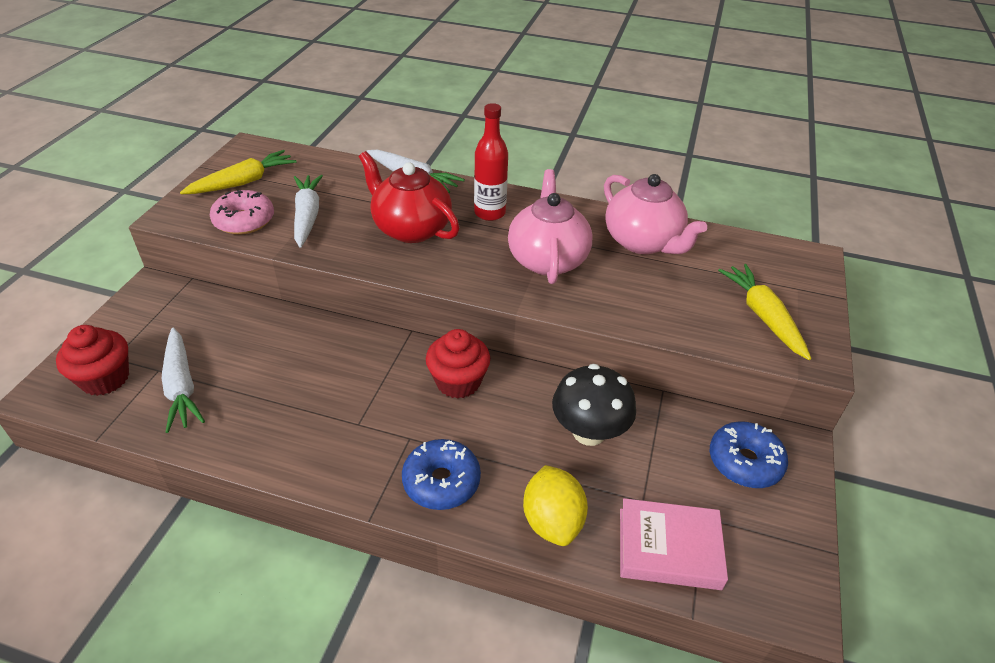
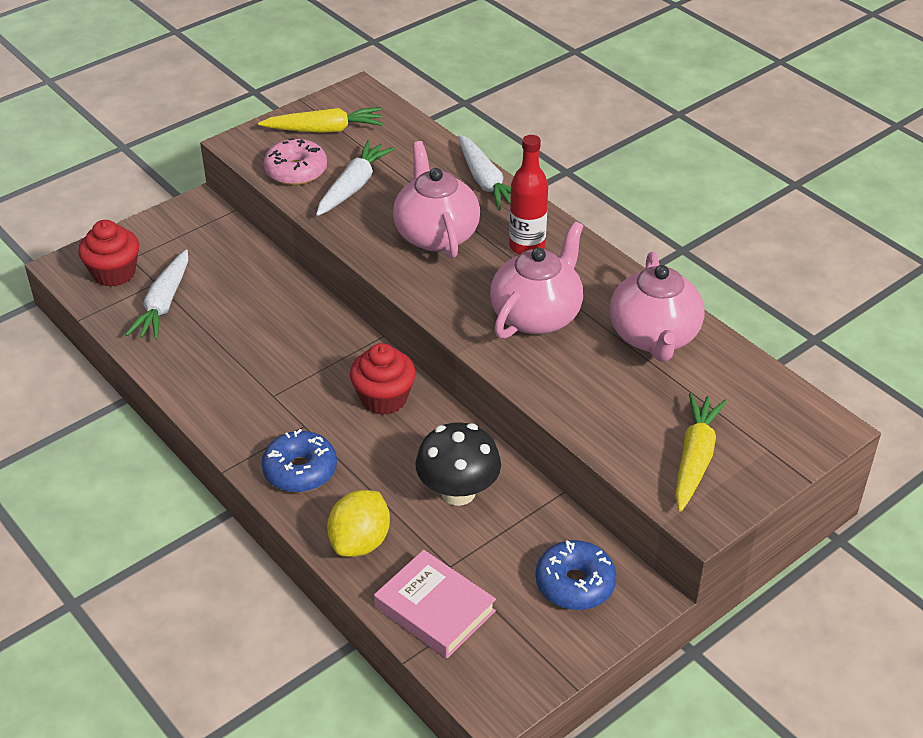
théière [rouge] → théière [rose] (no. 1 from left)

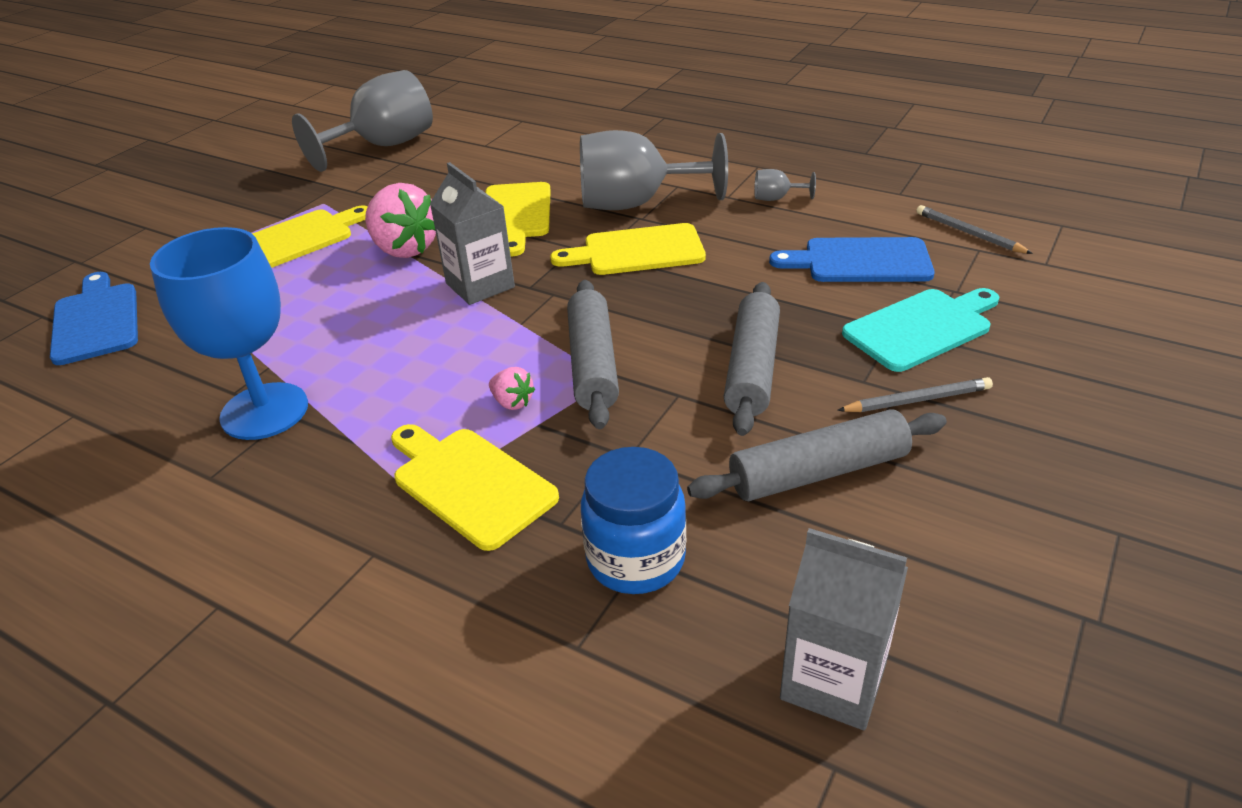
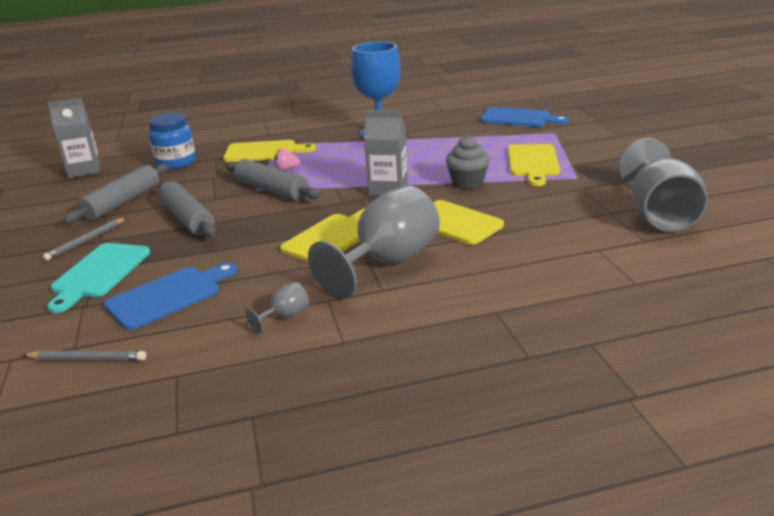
fraise [rose] (no. 1 from left) → muffin [gris]

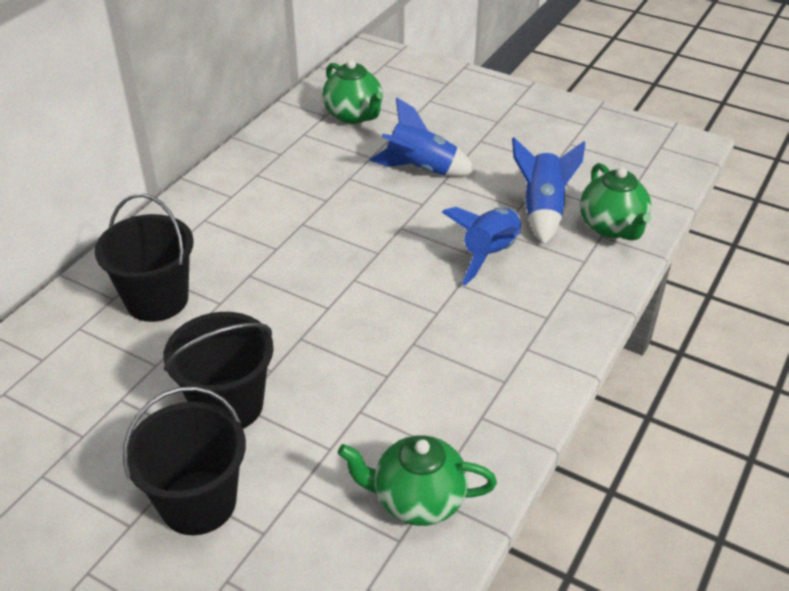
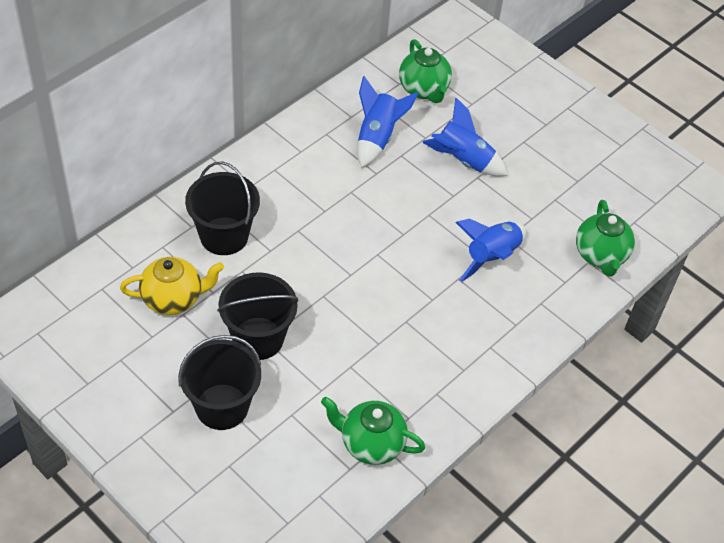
fusée [bleu] (no. 3 from left in the first image) → fusée [bleu] (no. 1 from left), relocated
- → théière [jaune]

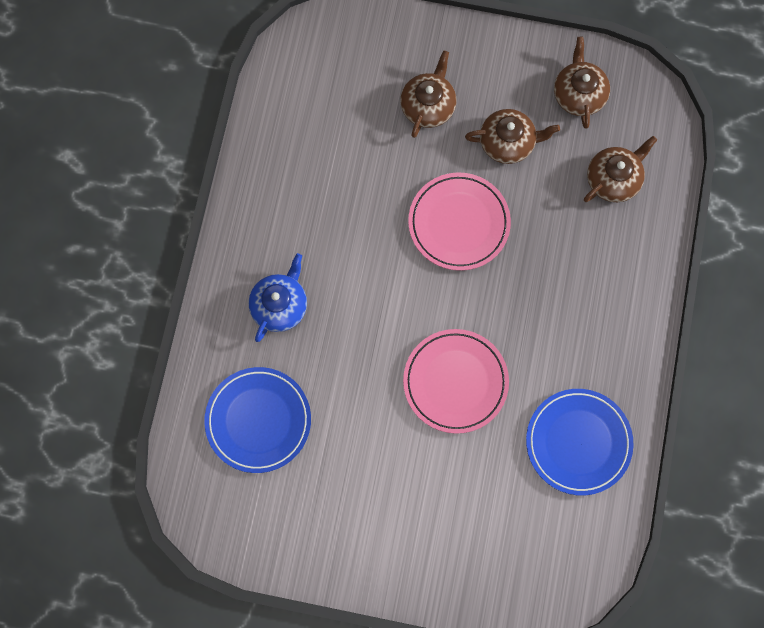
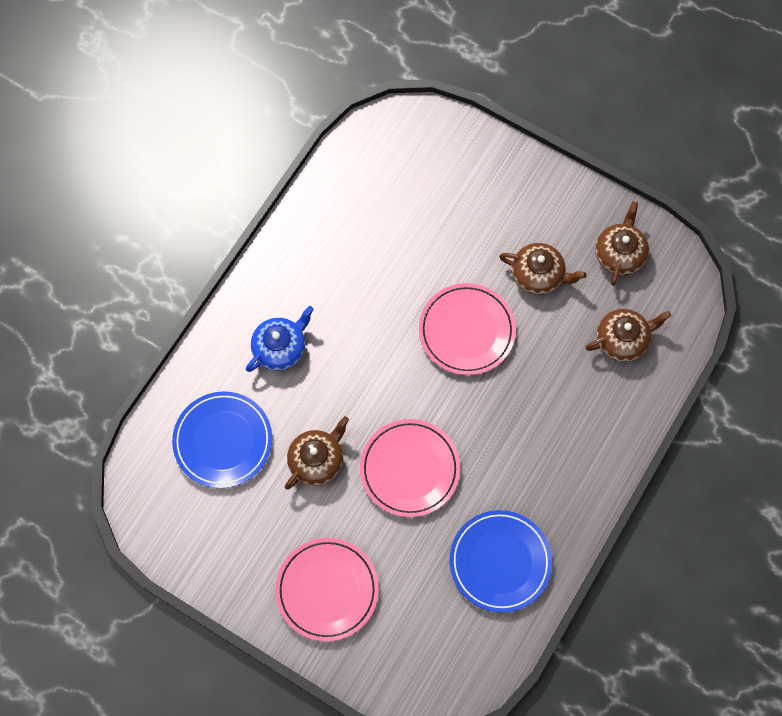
théière [marron] (no. 1 from left), relocated
- → assiette [rose] (no. 1 from left)

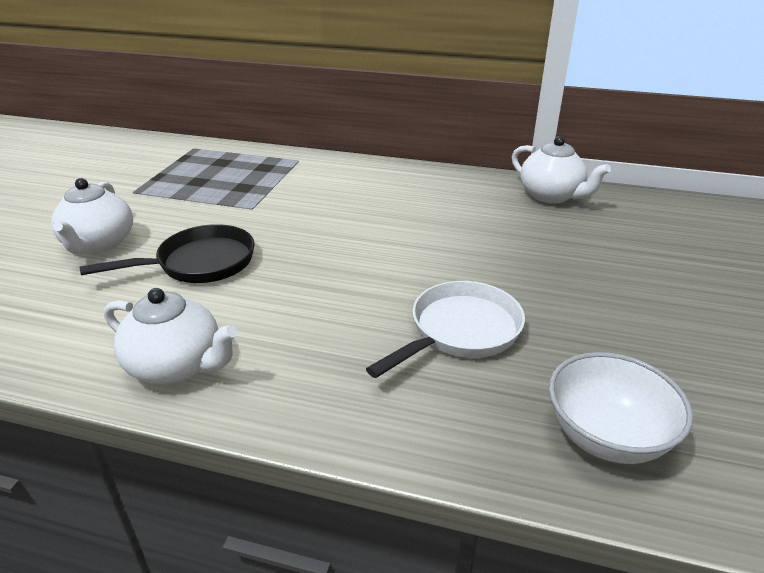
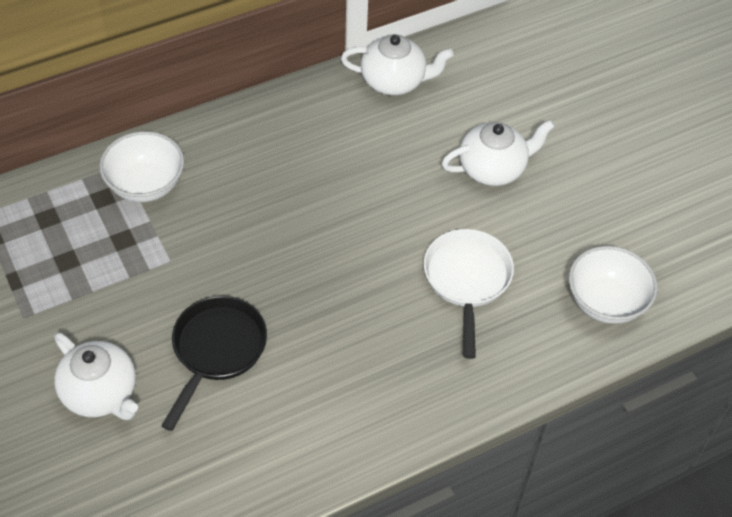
théière [blanc] (no. 2 from left in the first image) → théière [blanc] (no. 3 from left), relocated
- → bol [blanc] (no. 1 from left)

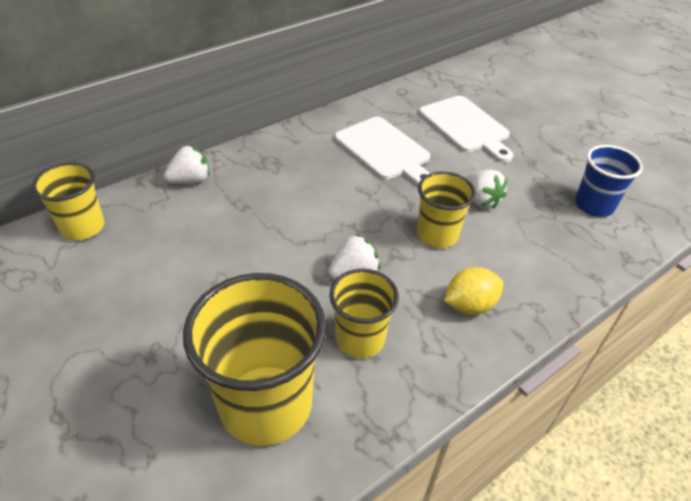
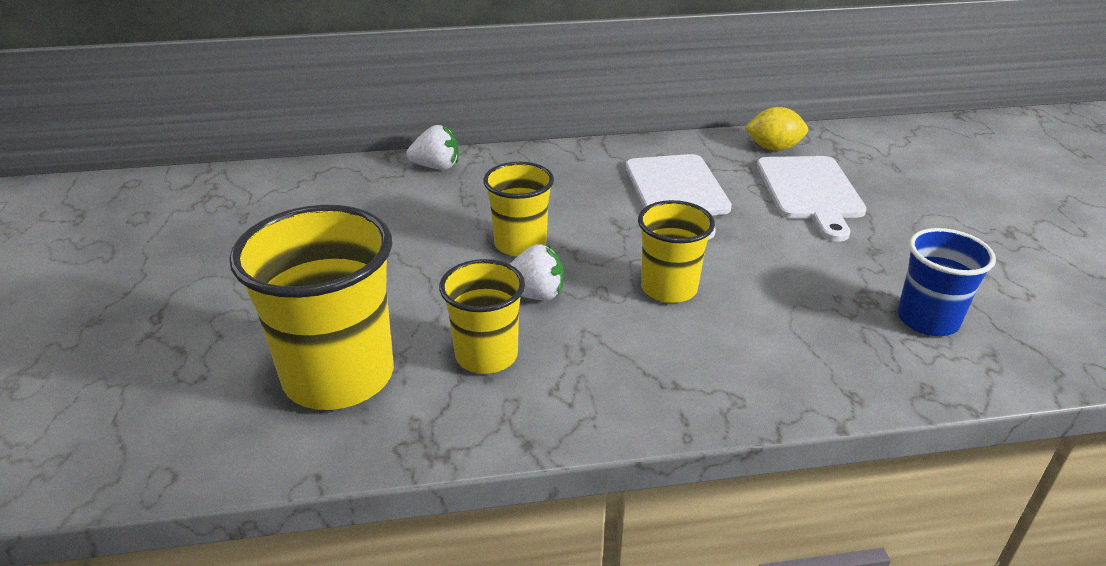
gobelet [jaune] (no. 1 from left in the first image) → gobelet [jaune] (no. 3 from left), relocated
citron [jaune], relocated
fraise [blanc] (no. 3 from left) → -

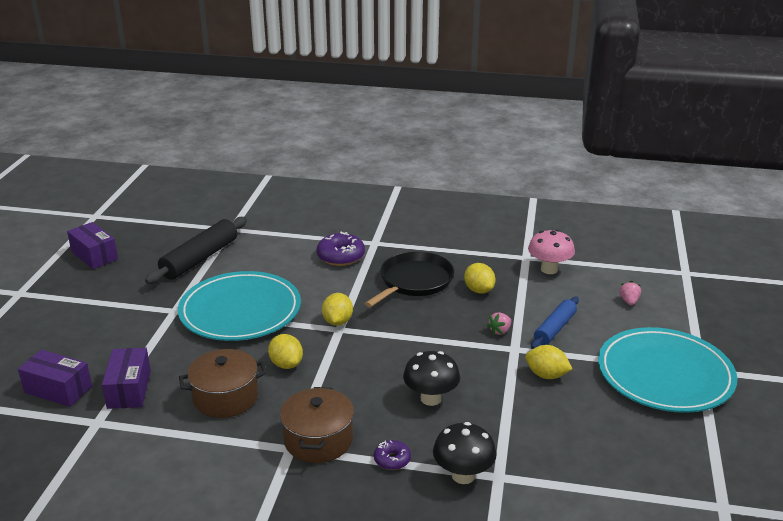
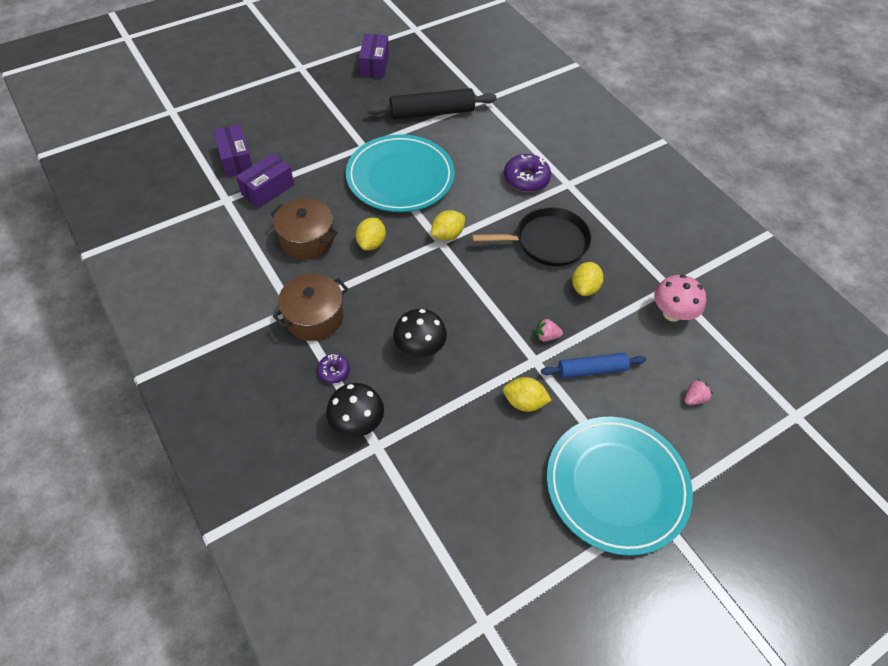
citron [jaune] (no. 4 from left in the first image) → citron [jaune] (no. 3 from left), 60 degrees counterclockwise

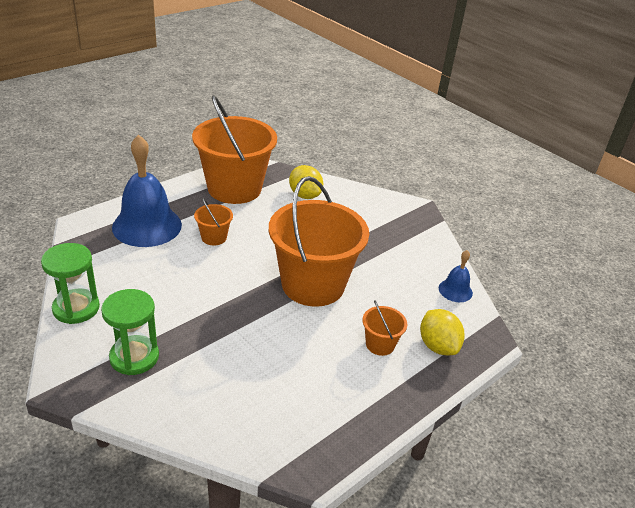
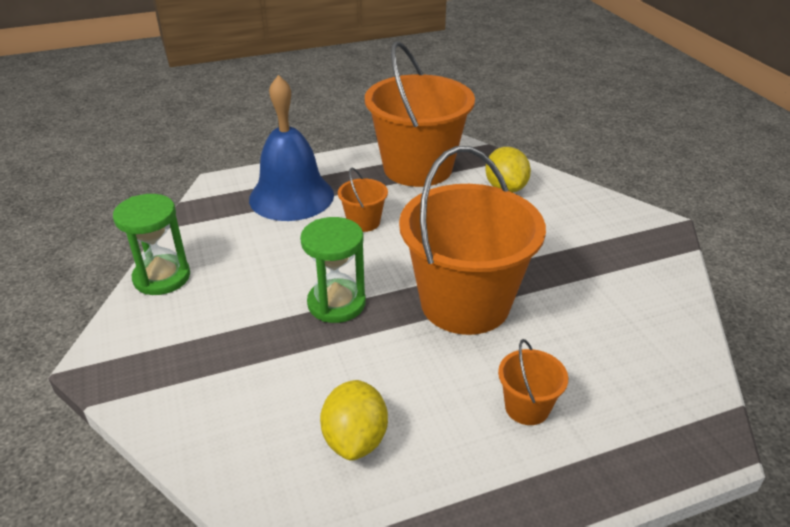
sablier [vert] (no. 2 from left), relocated
citron [jaune] (no. 2 from left in the first image) → citron [jaune] (no. 1 from left), relocated
cloche [bleu] (no. 2 from left) → -

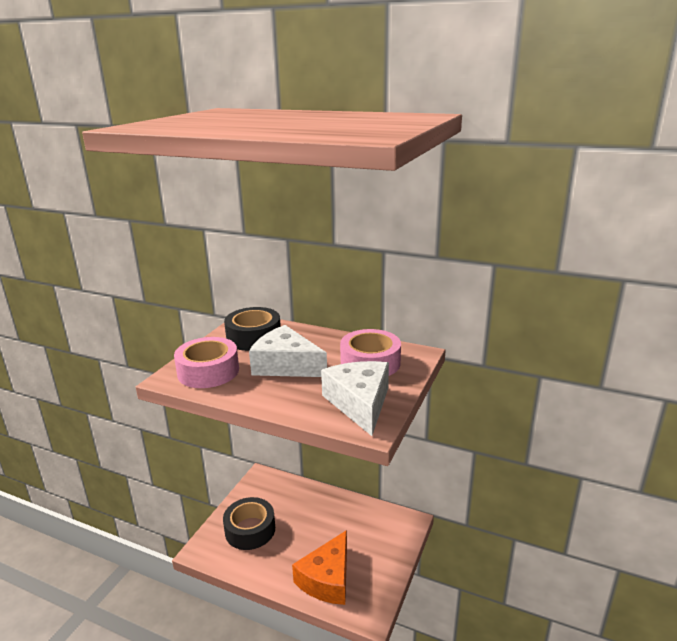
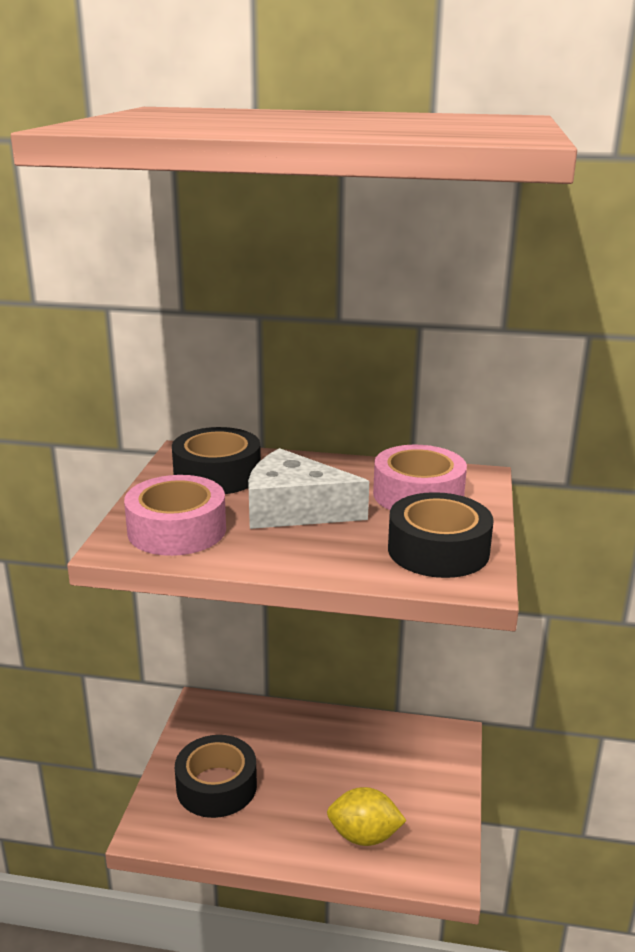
fromage [orange] → citron [jaune]
fromage [blanc] (no. 2 from left) → ruban adhésif [noir] (no. 3 from left)

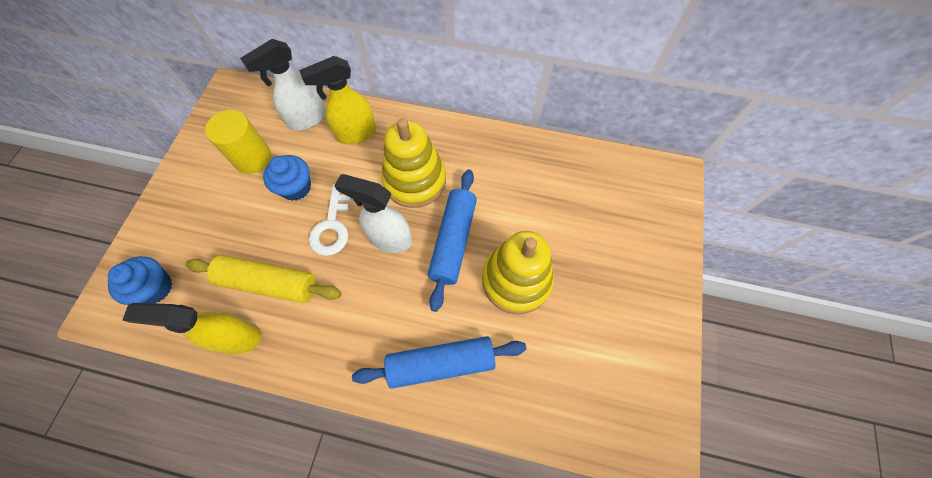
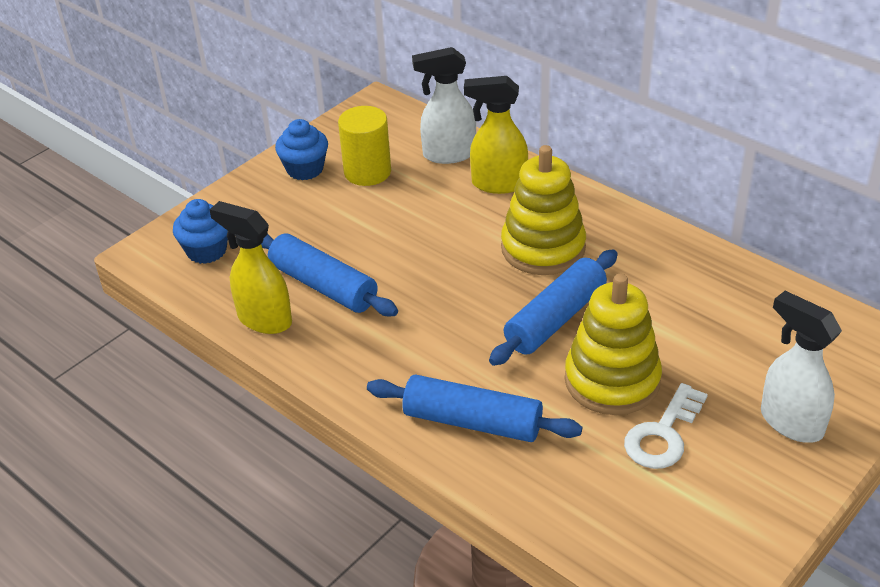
rouleau à pâtisserie [jaune] → rouleau à pâtisserie [bleu] (no. 1 from left)
muffin [bleu] (no. 2 from left), relocated
clé [blanc], relocated
vaporisateur [blanc] (no. 2 from left), relocated

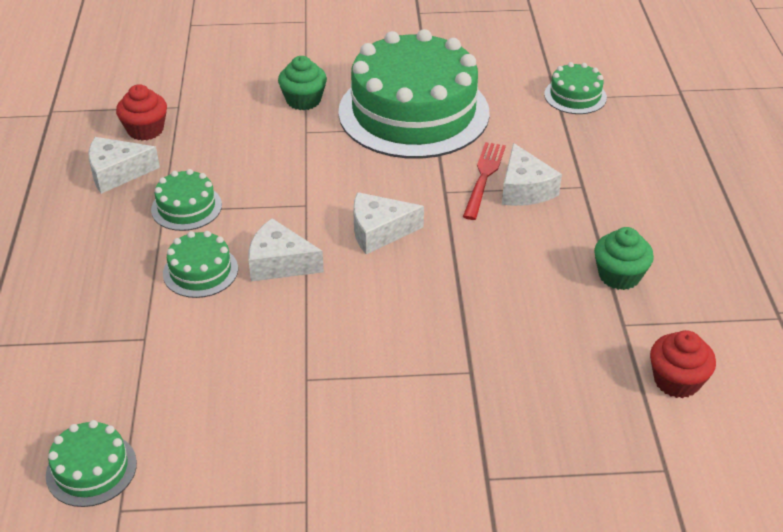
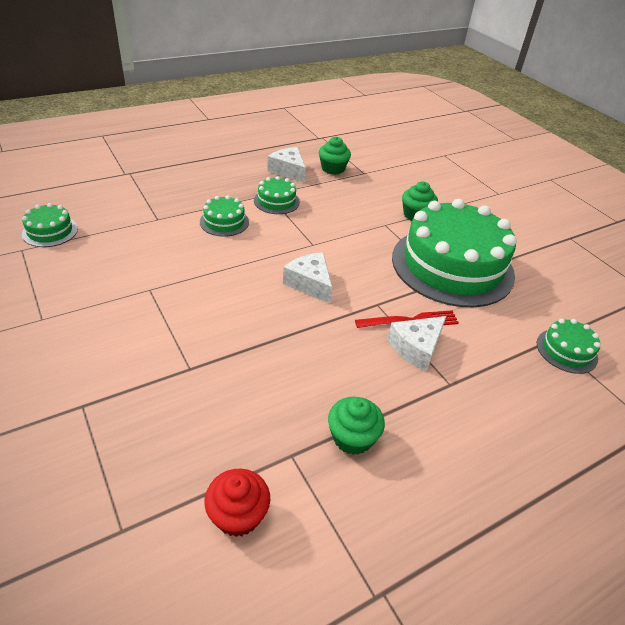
muffin [rouge] (no. 1 from left) → muffin [vert] (no. 1 from left)
fromage [blanc] (no. 2 from left) → -

